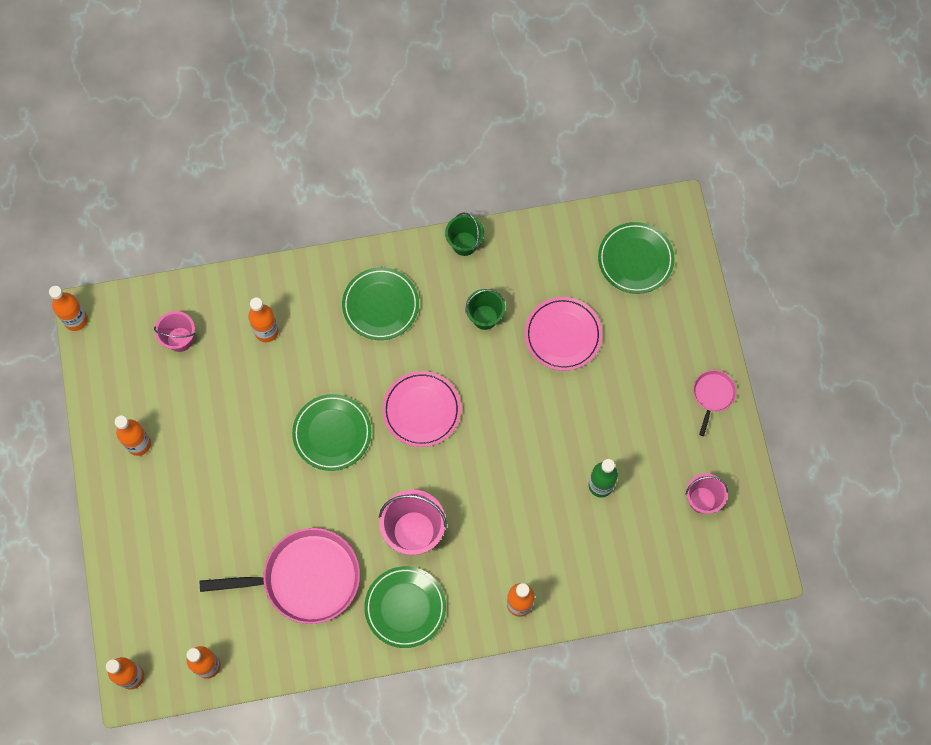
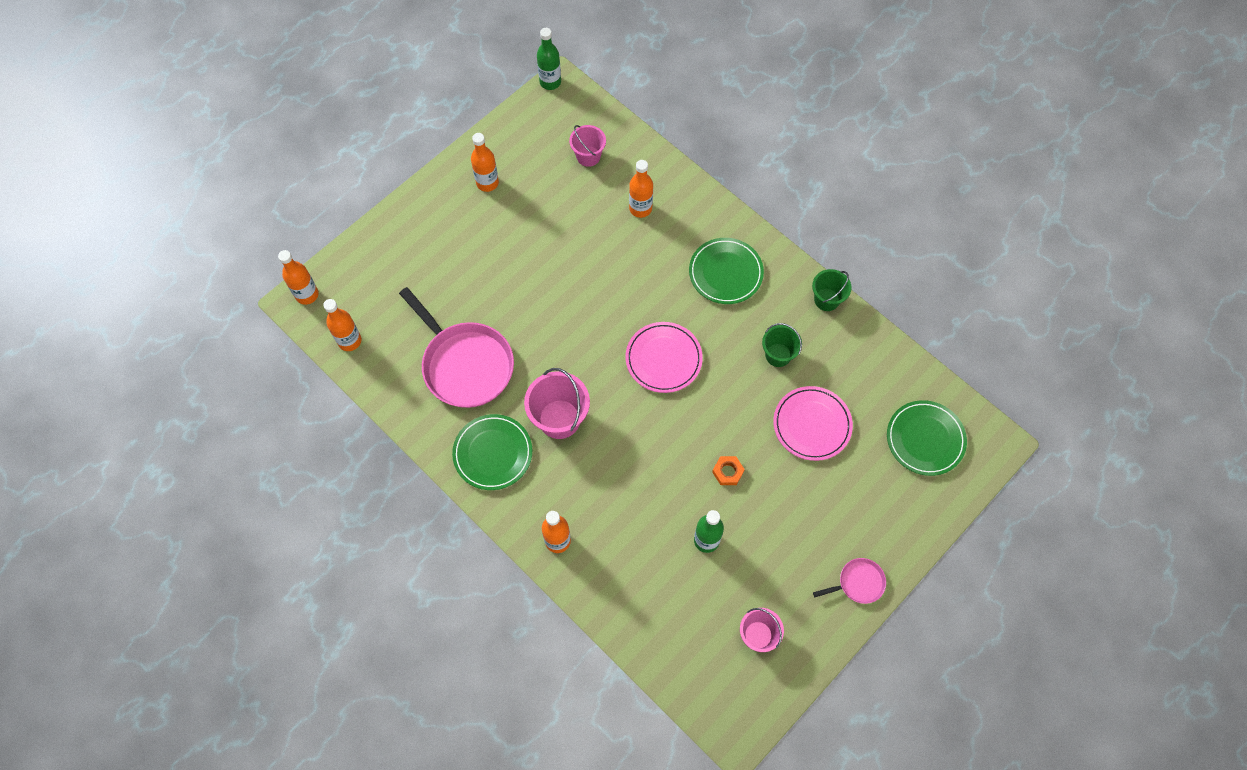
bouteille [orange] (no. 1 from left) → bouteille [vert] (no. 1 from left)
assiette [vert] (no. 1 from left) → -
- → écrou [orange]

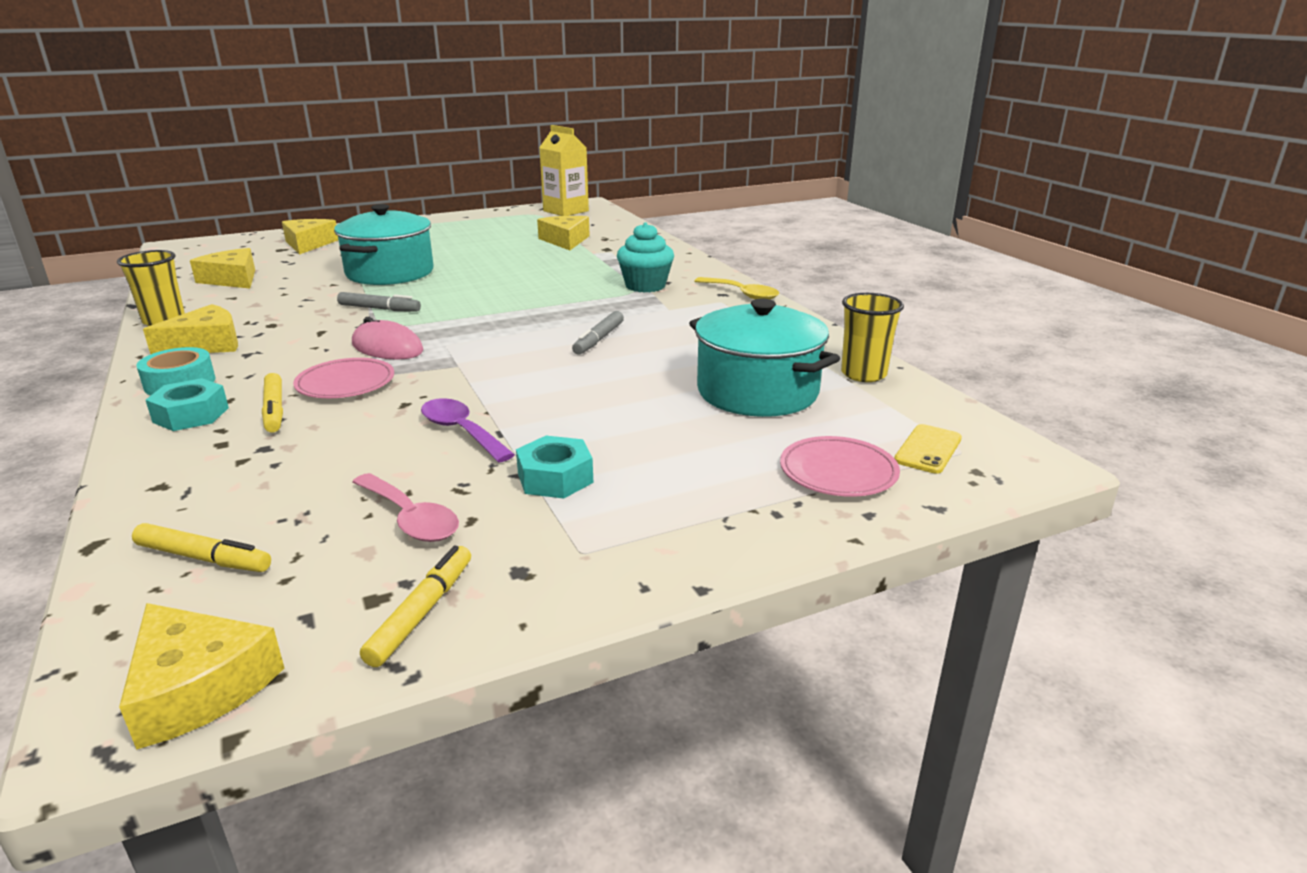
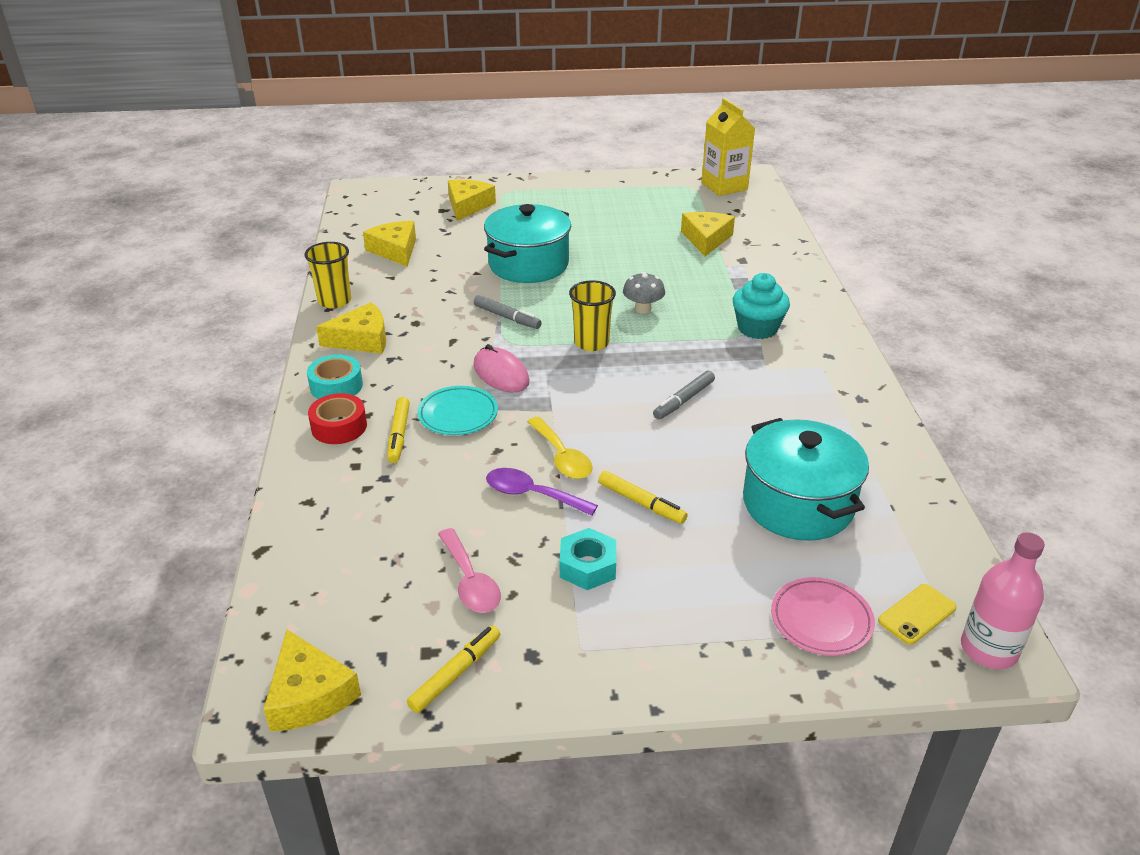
feutre [jaune] (no. 1 from left in the first image) → feutre [jaune] (no. 3 from left), relocated
écrou [turquoise] (no. 1 from left) → ruban adhésif [rouge]
assiette [rose] (no. 1 from left) → assiette [turquoise]
cuillère [violet], 45 degrees counterclockwise
cuillère [jaune], relocated
gobelet [jaune] (no. 2 from left), relocated
- → champignon [gris]
- → bouteille [rose]

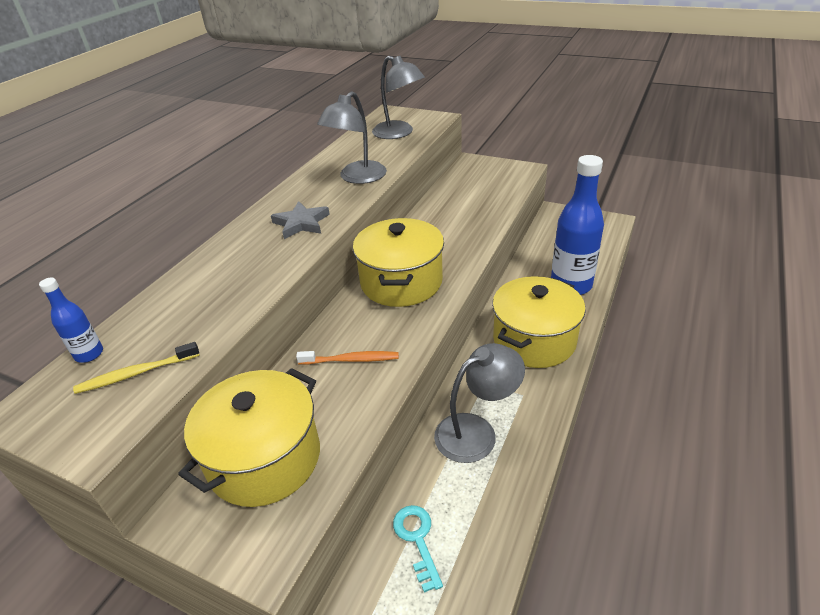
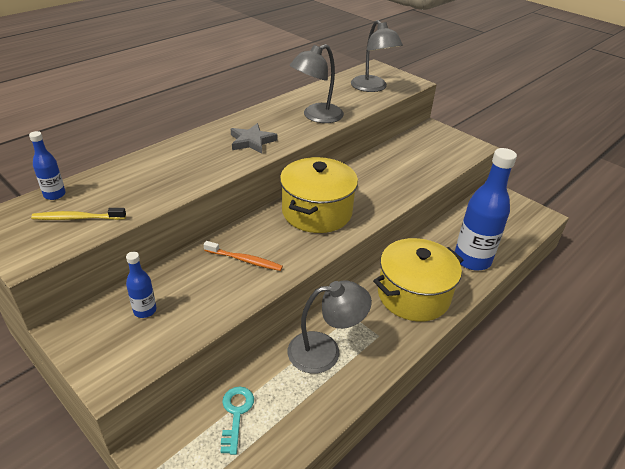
marmite [jaune] (no. 1 from left) → bouteille [bleu] (no. 2 from left)

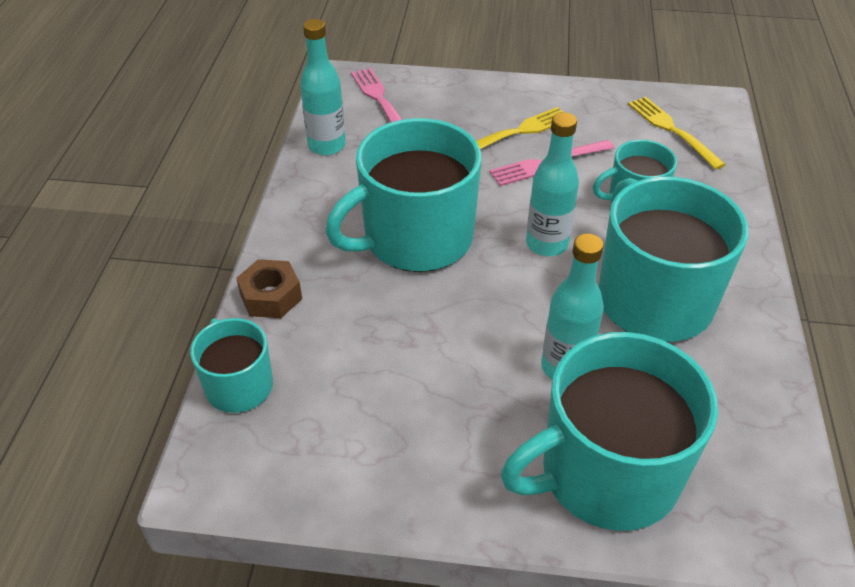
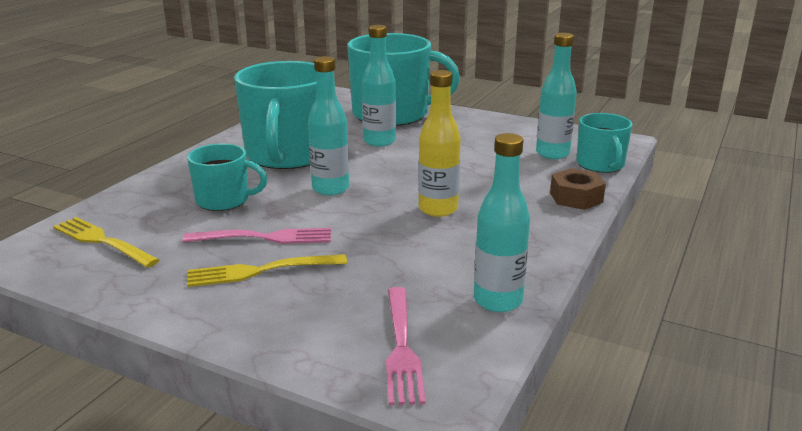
tasse [turquoise] (no. 2 from left) → bouteille [jaune]
fourchette [jaune] (no. 2 from left in the first image) → fourchette [jaune] (no. 1 from left), 135 degrees clockwise
- → bouteille [turquoise] (no. 4 from left)

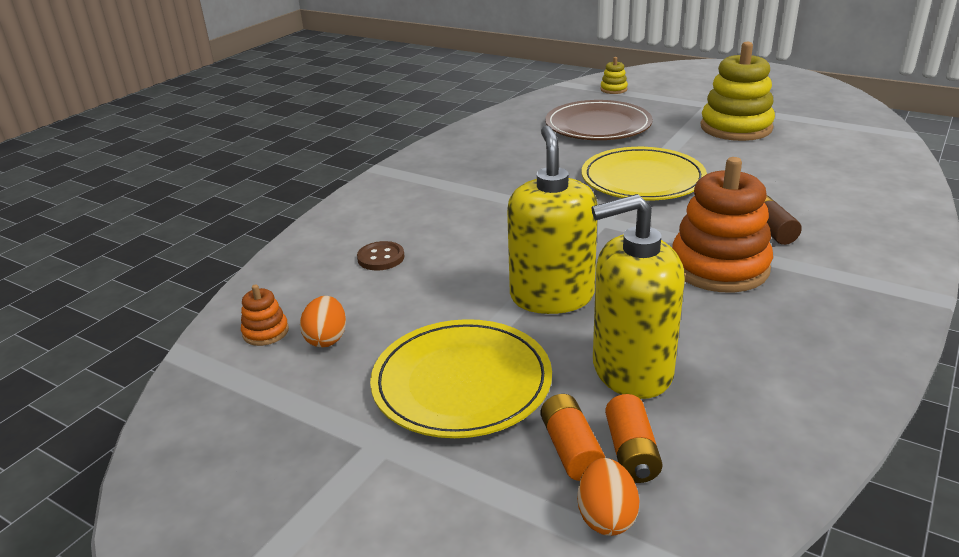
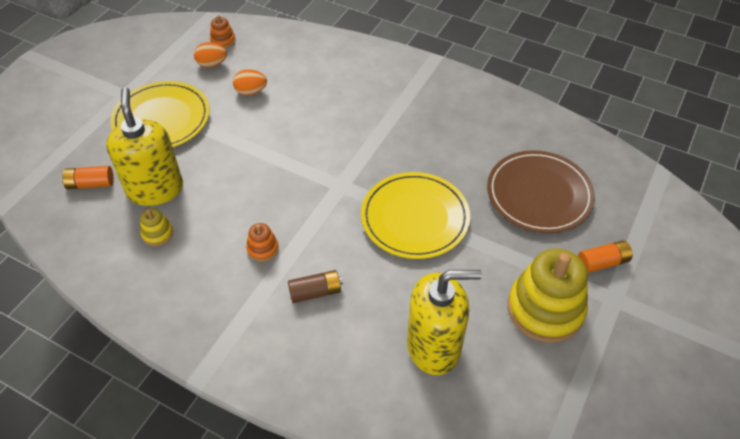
bouton [marron] → -
distributeur de savon [jaune] (no. 1 from left in the first image) → distributeur de savon [jaune] (no. 2 from left), relocated
pile [orange] (no. 1 from left in the first image) → pile [orange] (no. 2 from left), relocated
œuf [orange] (no. 2 from left), relocated
jouet à empiler [jaune] (no. 1 from left), relocated
jouet à empiler [orange] (no. 2 from left), x0.44

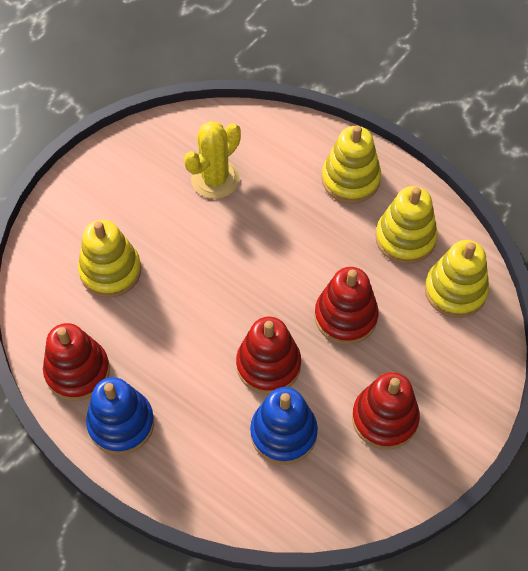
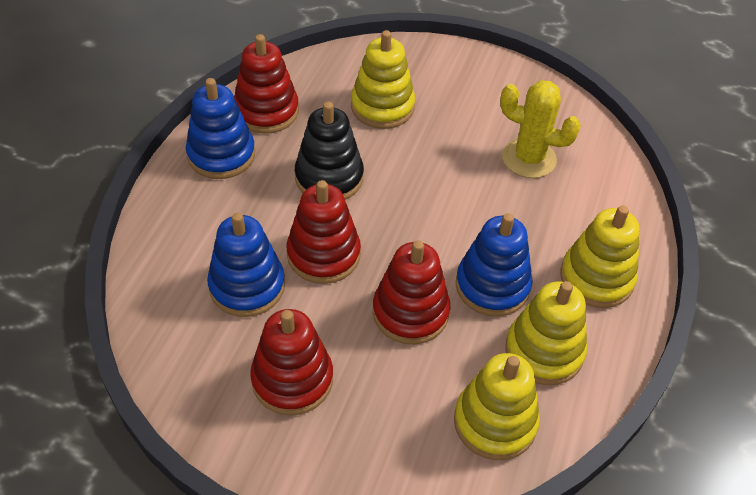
- → jouet à empiler [noir]
- → jouet à empiler [bleu] (no. 3 from left)

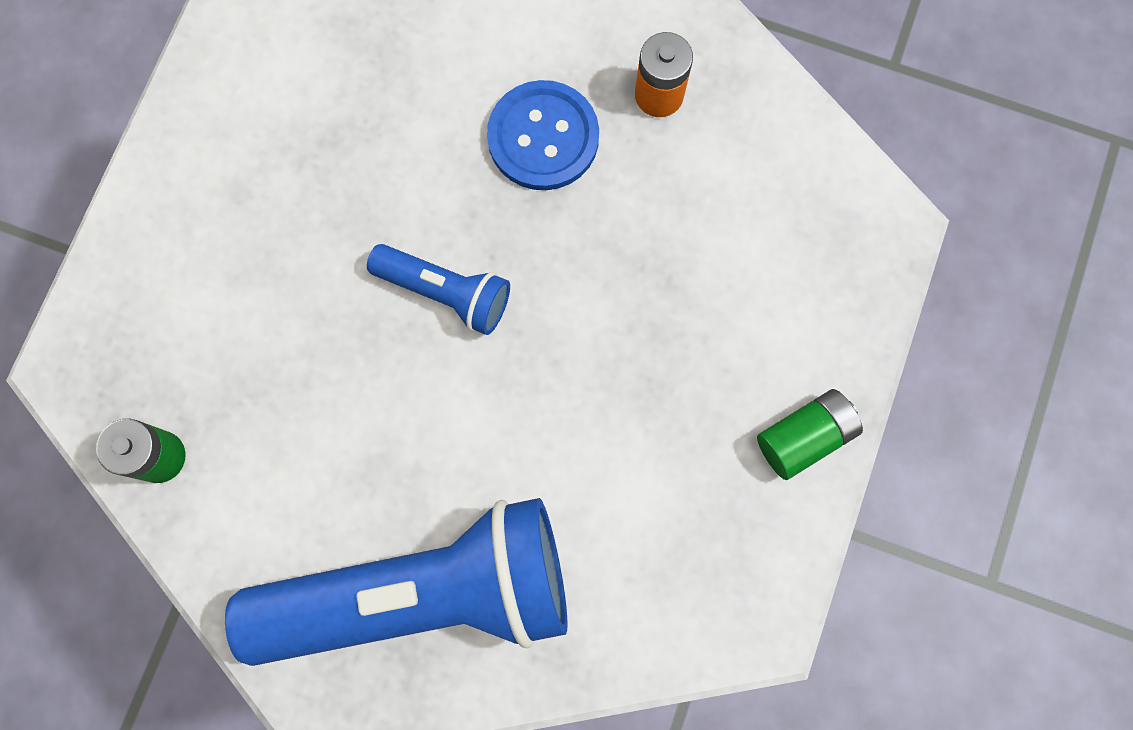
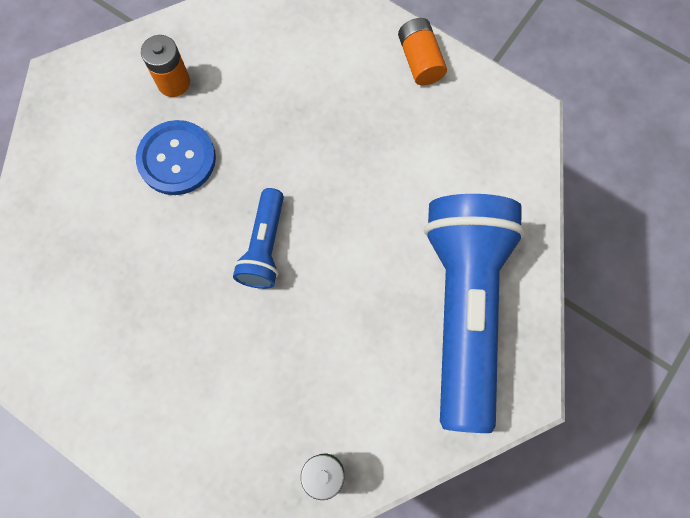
lampe de poche [bleu] (no. 2 from left in the first image) → lampe de poche [bleu] (no. 1 from left), 150 degrees clockwise
pile [vert] (no. 2 from left) → pile [orange] (no. 2 from left)

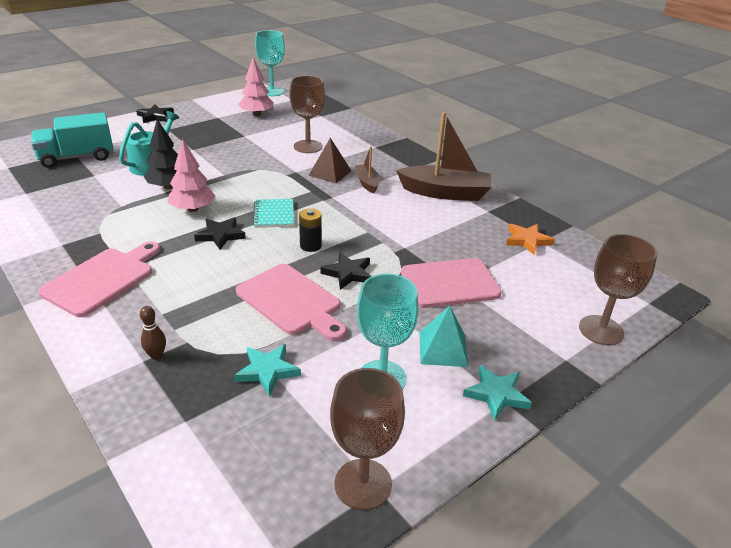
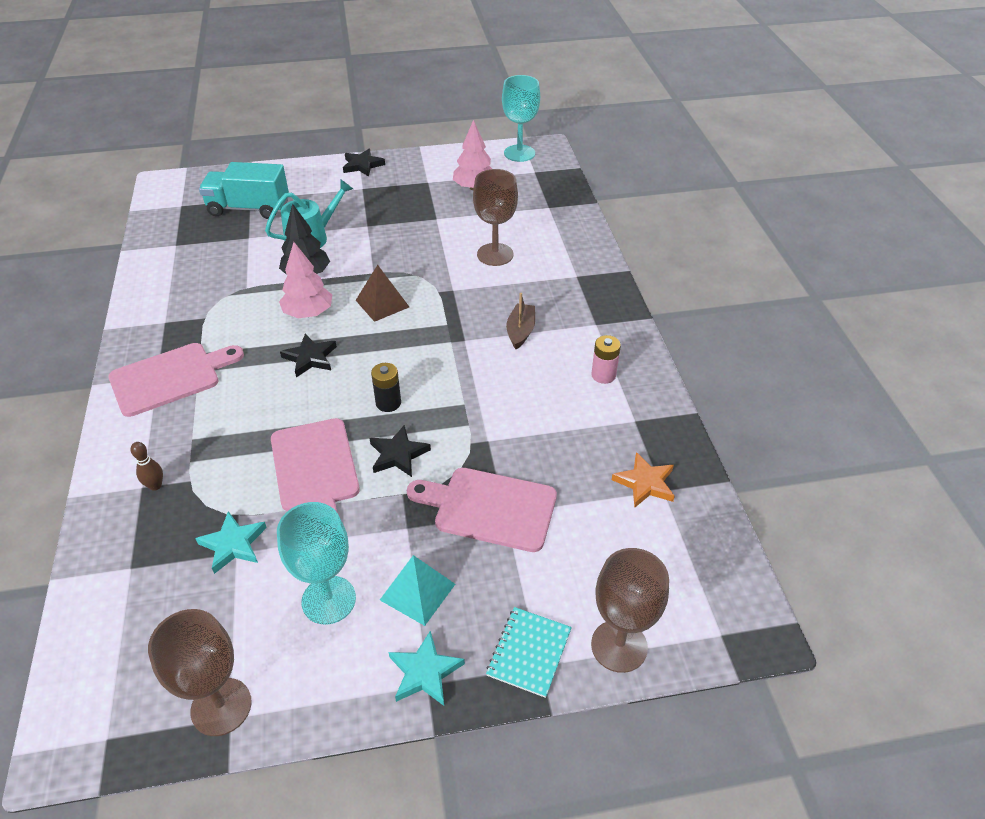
carnet [turquoise], relocated
pyramide [marron], relocated
bateau [marron] (no. 2 from left) → pile [rose]

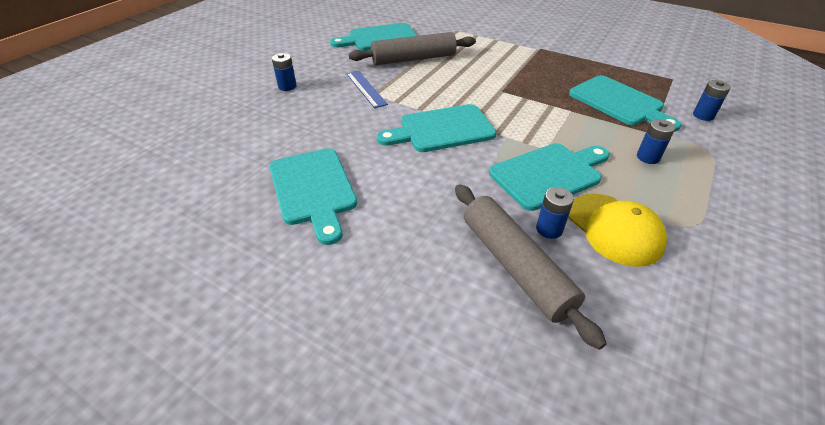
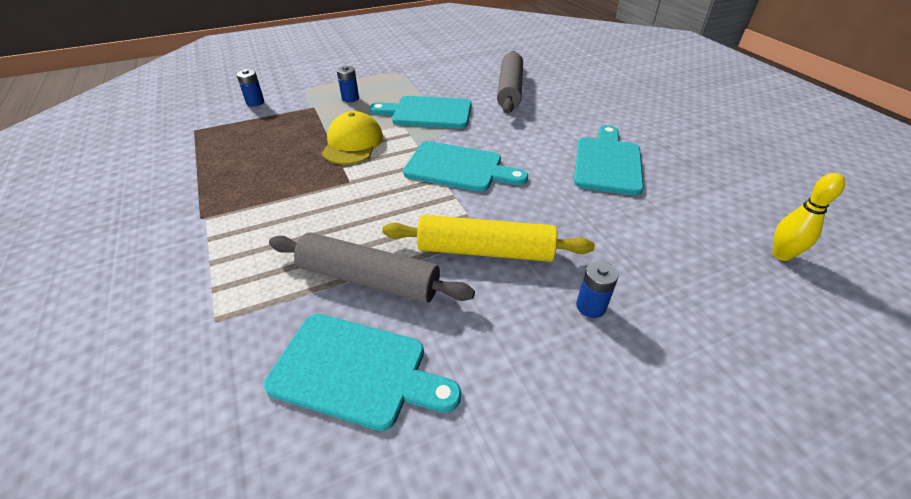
règle [bleu] → rouleau à pâtisserie [jaune]
pile [bleu] (no. 2 from left) → -
casquette [jaune], relocated
planche à découper [turquoise] (no. 5 from left) → -
- → quille [jaune]

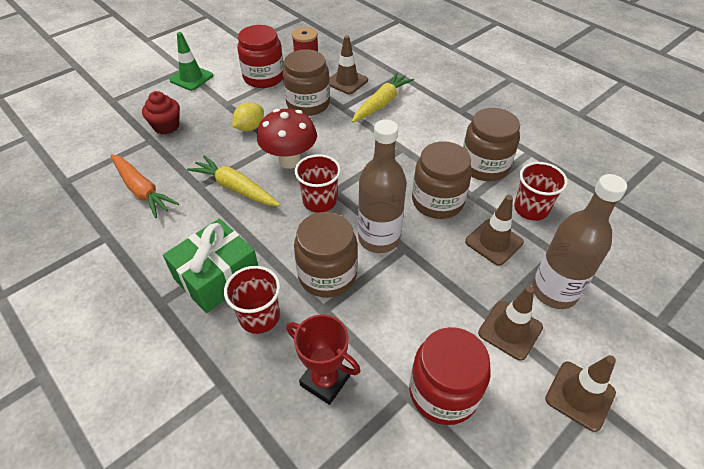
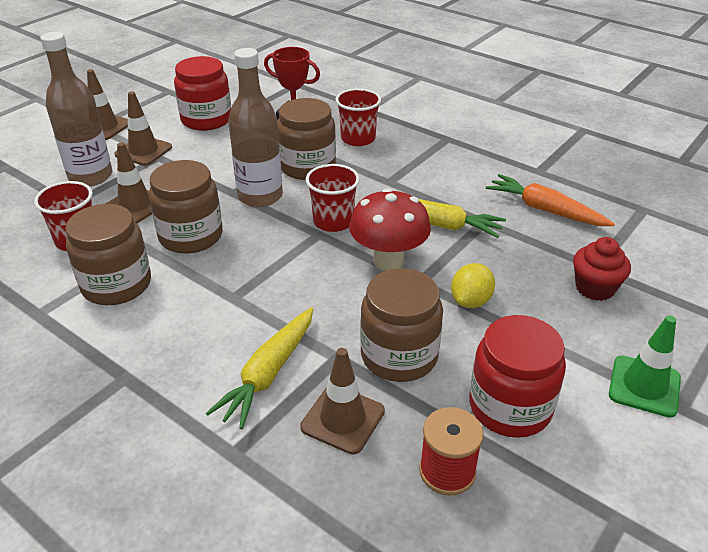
cadeau [vert] → -

